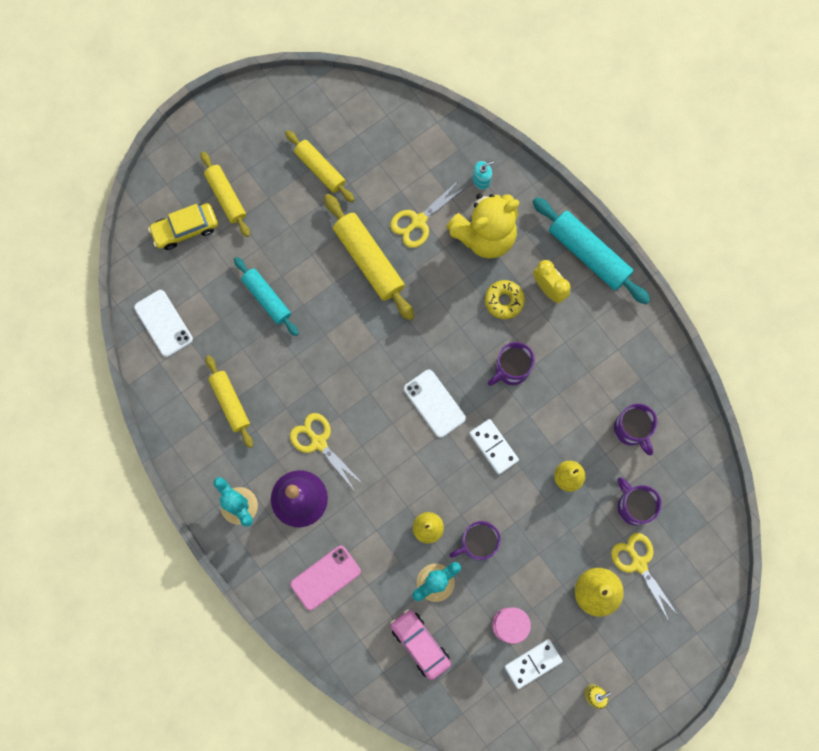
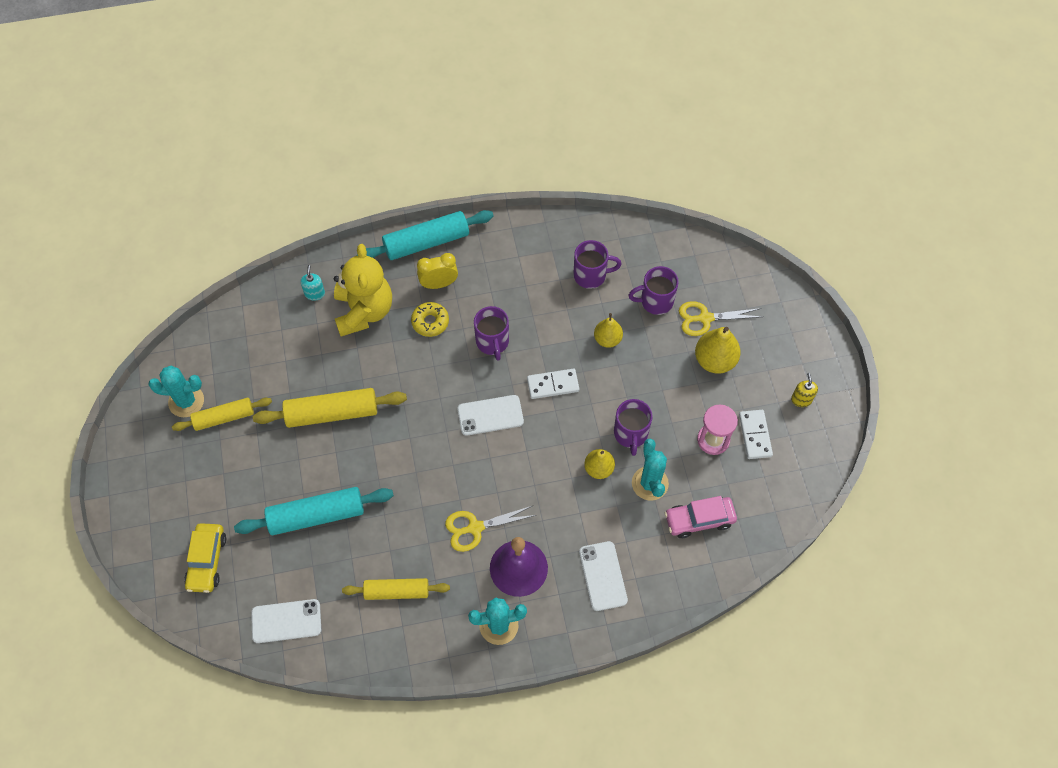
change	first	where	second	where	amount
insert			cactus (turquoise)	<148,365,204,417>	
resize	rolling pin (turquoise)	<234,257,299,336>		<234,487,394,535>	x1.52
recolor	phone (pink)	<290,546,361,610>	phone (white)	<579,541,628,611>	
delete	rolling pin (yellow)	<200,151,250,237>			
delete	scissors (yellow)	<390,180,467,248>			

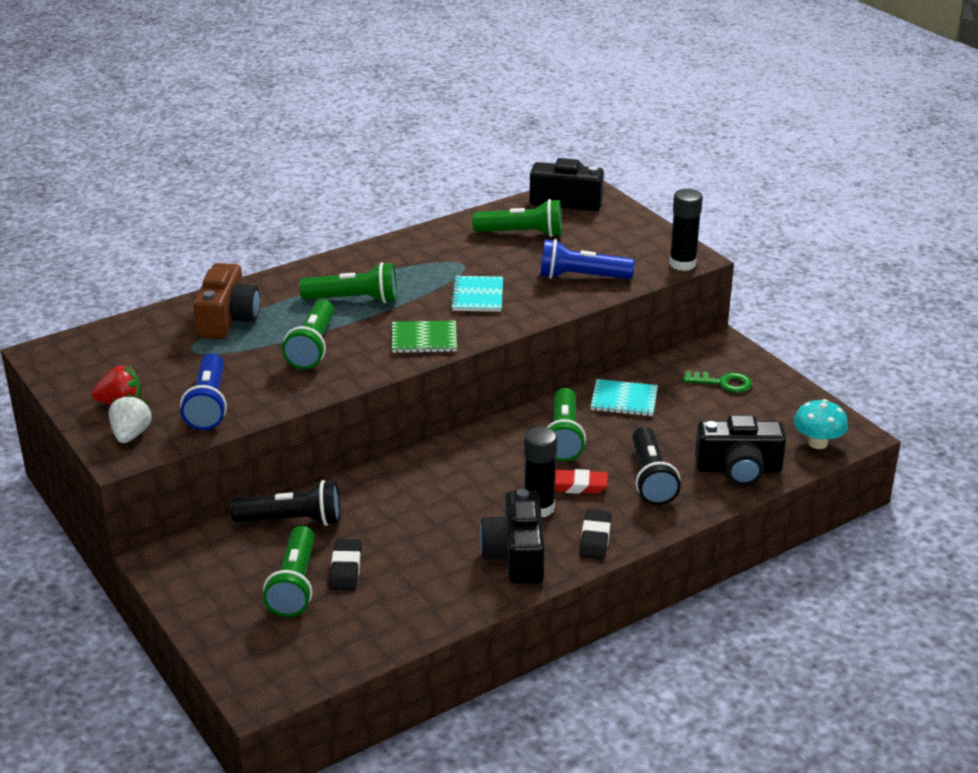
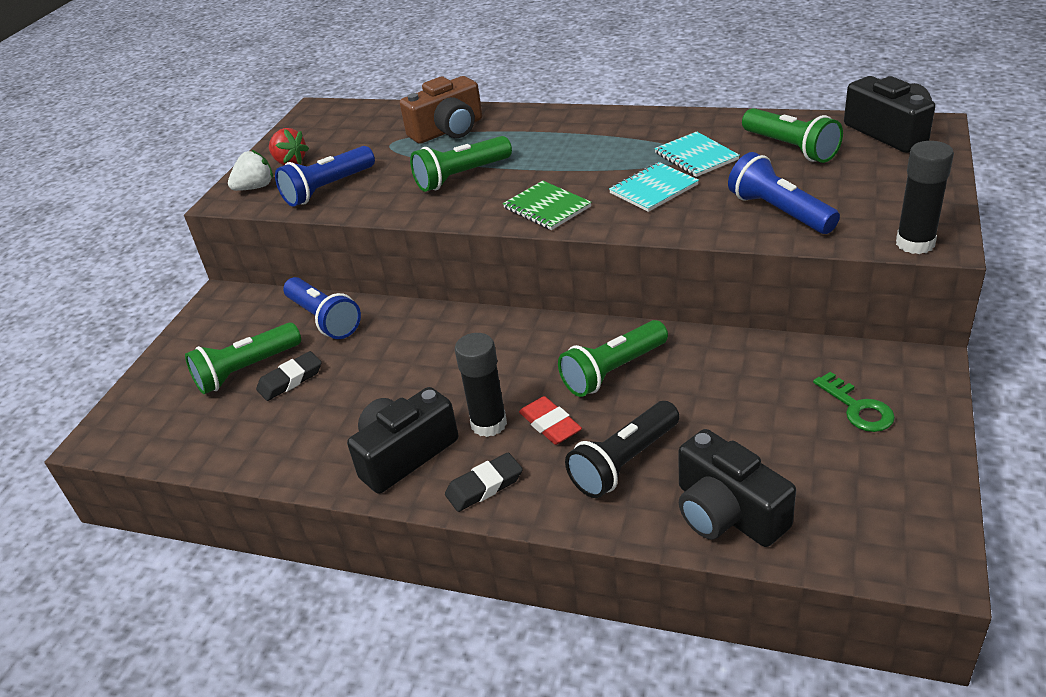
change	first	where	second	where	amount
recolor	flashlight (black)	<230,480,340,526>	flashlight (blue)	<284,277,361,339>	
move	notebook (turquoise)	<590,379,658,416>		<655,132,740,177>	
delete	flashlight (green)	<300,262,397,303>			
delete	mushroom (turquoise)	<794,399,848,449>			

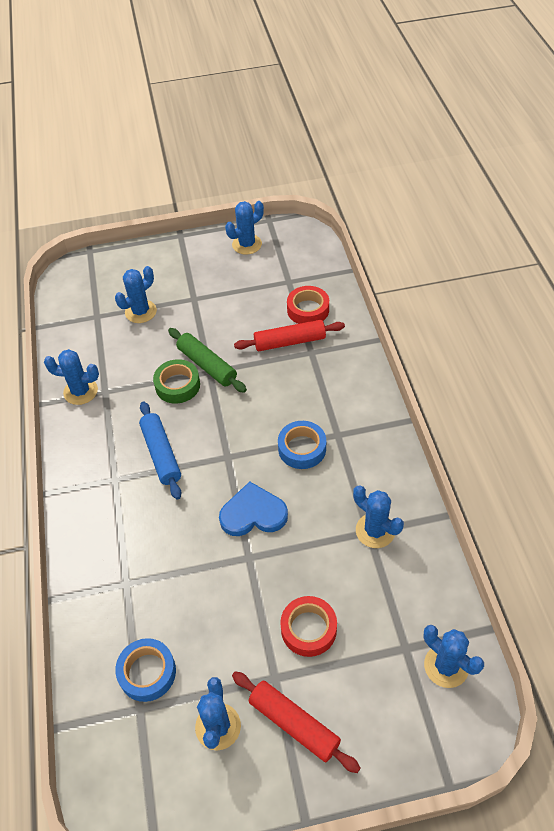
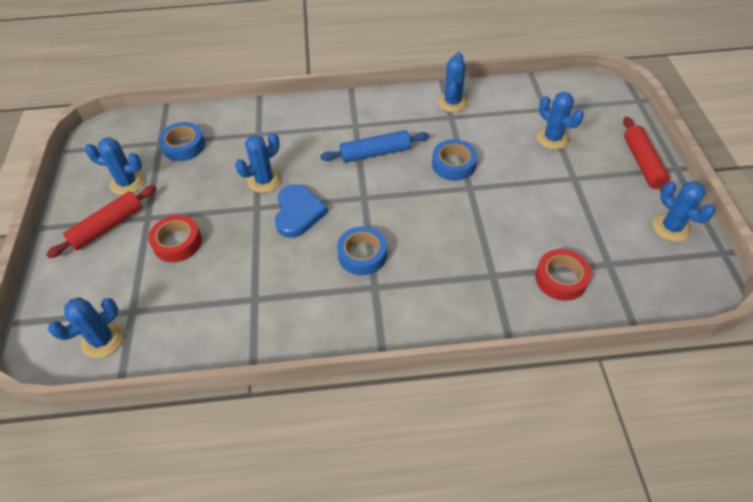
change	first	where	second	where	amount
move	cactus (blue)	<353,485,404,548>		<235,133,281,193>	
recolor	tape (green)	<153,359,200,404>	tape (blue)	<432,139,477,181>	
move	rolling pin (red)	<234,320,345,351>		<623,117,670,193>	
delete	rolling pin (green)	<168,328,247,393>			

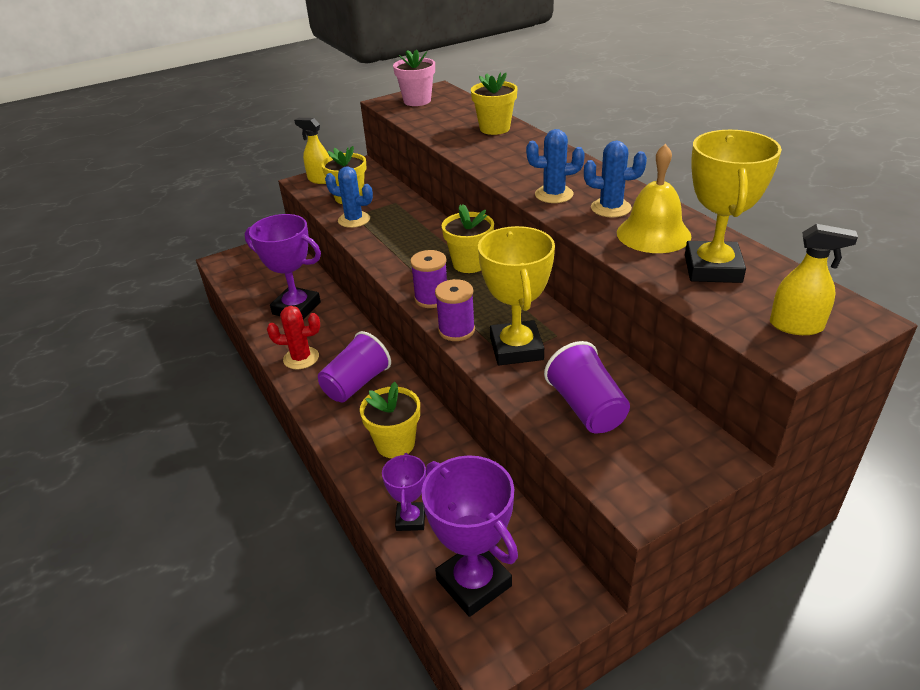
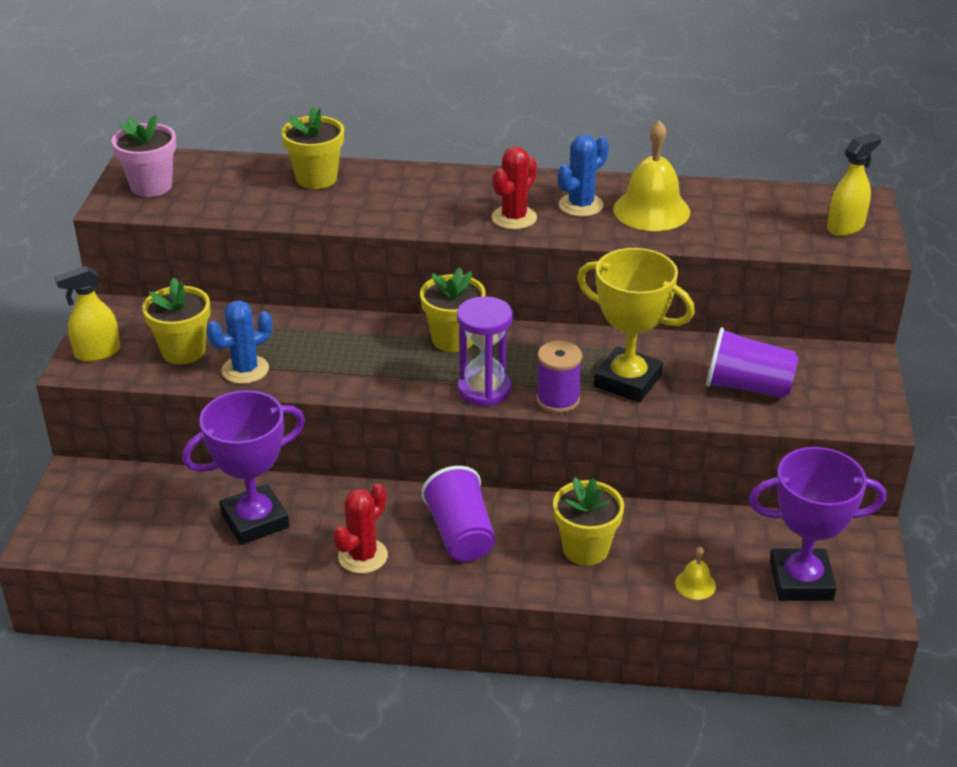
change	first	where	second	where	amount
replace	spool (purple)	<410,250,447,308>	hourglass (purple)	<457,296,513,406>	
recolor	cactus (blue)	<526,129,585,203>	cactus (red)	<492,146,537,230>	
replace	trophy (purple)	<382,453,426,531>	bell (yellow)	<675,547,716,600>	
delete	trophy (yellow)	<685,130,782,283>			

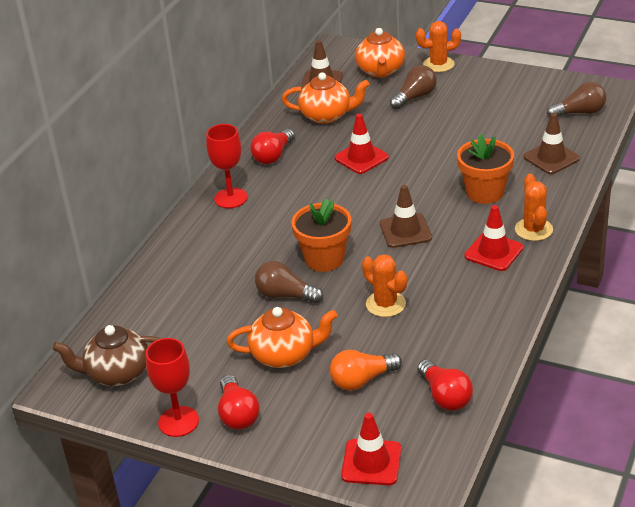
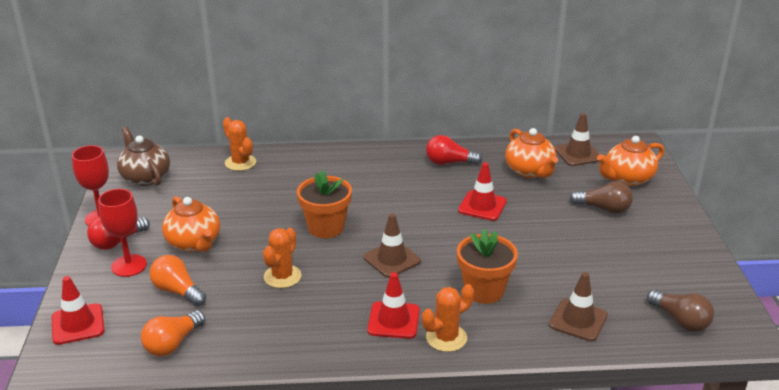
change	first	where	second	where	amount
move	goblet (red)	<206,124,247,208>		<98,189,147,277>	
recolor	light bulb (red)	<417,359,473,411>	light bulb (orange)	<141,310,205,356>	
move	cactus (orange)	<416,21,461,72>		<223,117,256,171>	
delete	light bulb (brown)	<255,261,323,303>			

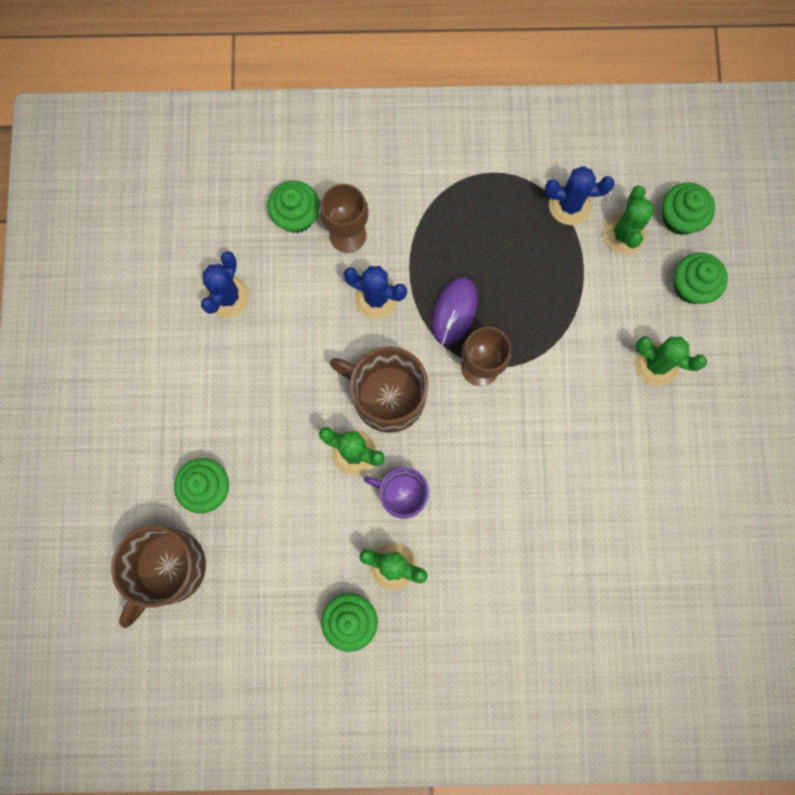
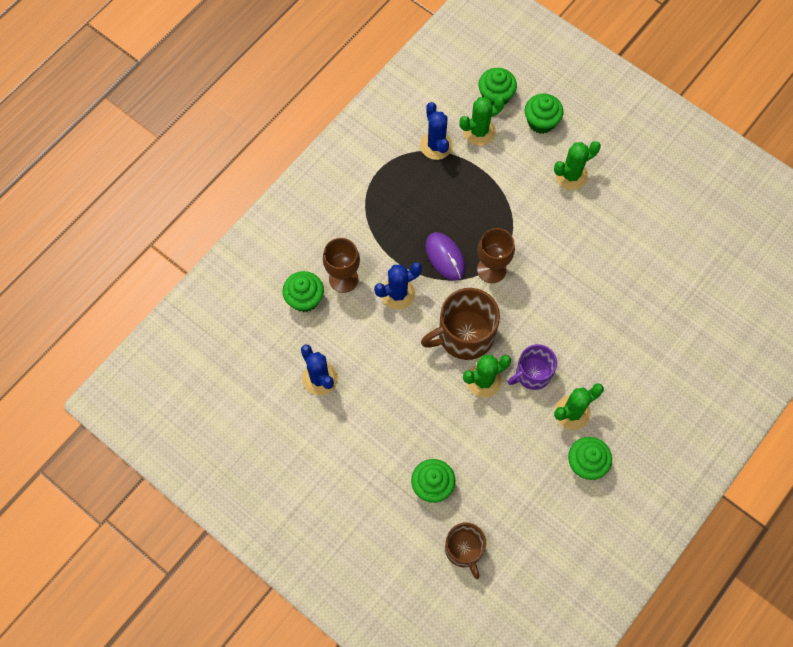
change	first	where	second	where	amount
rotate	cactus (blue)	<545,166,615,225>		<420,102,453,160>	60 degrees counterclockwise
resize	mug (brown)	<111,525,206,628>		<445,523,486,579>	x0.64
rotate	cactus (green)	<603,186,654,254>		<459,96,505,146>	75 degrees counterclockwise

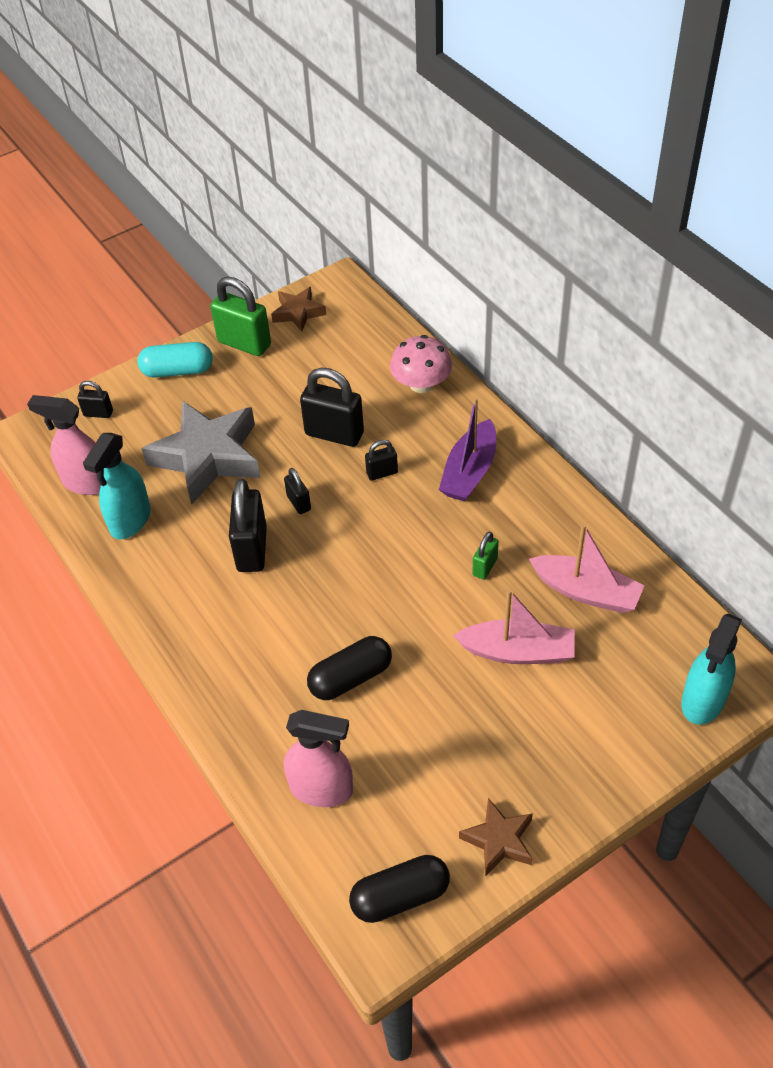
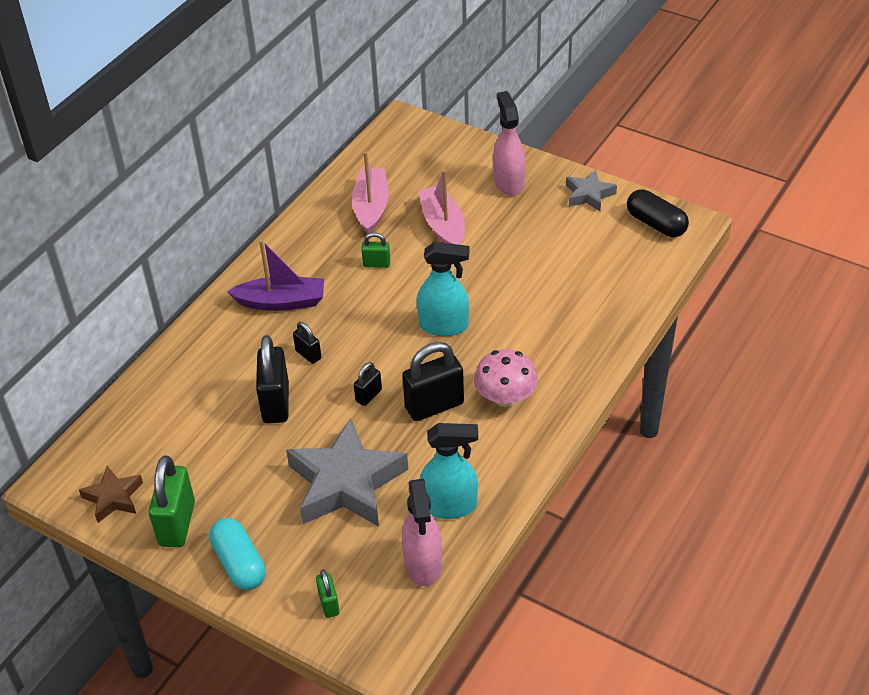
change	first	where	second	where	amount
recolor	padlock (black)	<77,381,113,418>	padlock (green)	<316,569,340,618>	
move	spray bottle (turquoise)	<681,614,742,725>		<417,242,470,336>	
move	mushroom (pink)	<390,335,452,393>		<474,349,538,407>	
move	spray bottle (pink)	<284,710,353,807>		<493,91,525,196>	
recolor	star (brown)	<459,798,533,877>	star (grey)	<566,169,617,211>	
delete	capsule (black)	<307,636,392,700>			

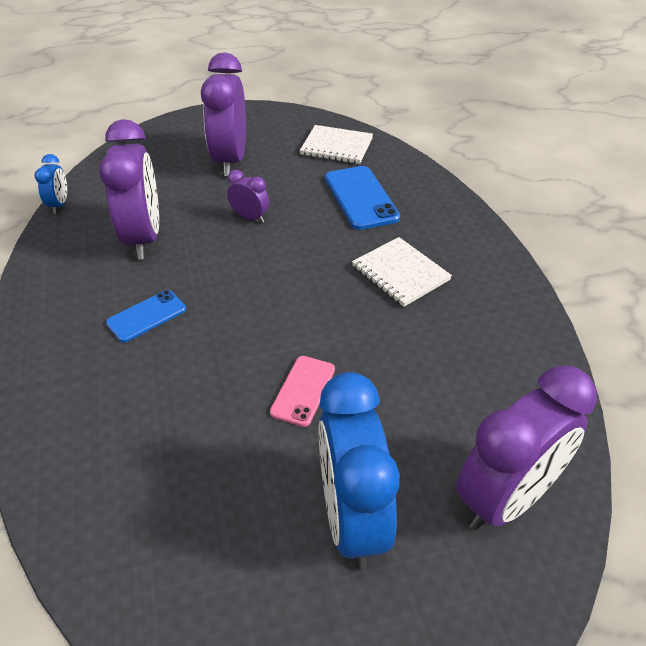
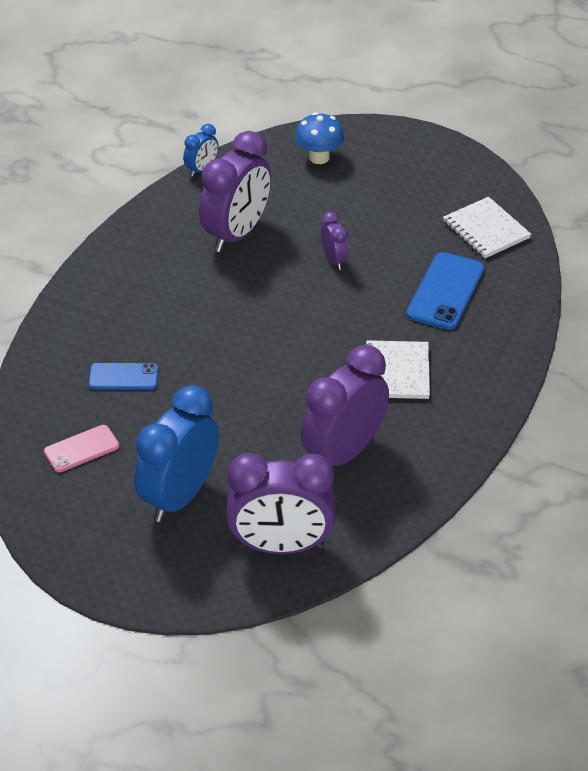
change	first	where	second	where	amount
move	phone (pink)	<270,356,335,427>		<44,425,119,472>	
move	phone (blue)	<106,290,186,343>		<89,363,158,390>	
insert			mushroom (blue)	<295,112,344,164>	
move	clock (purple)	<201,52,246,176>		<301,345,389,466>	

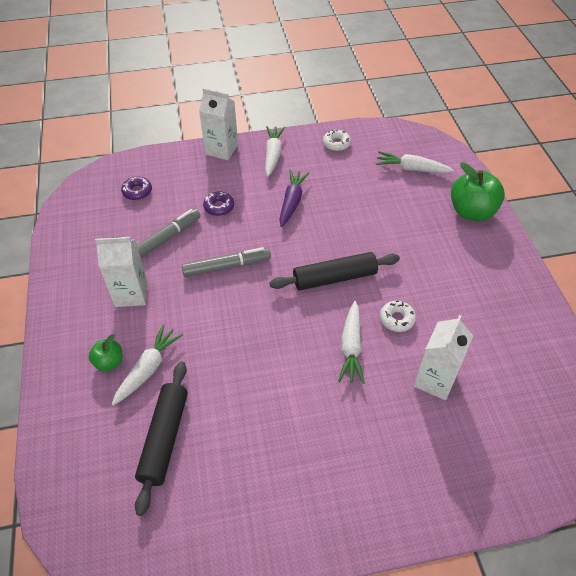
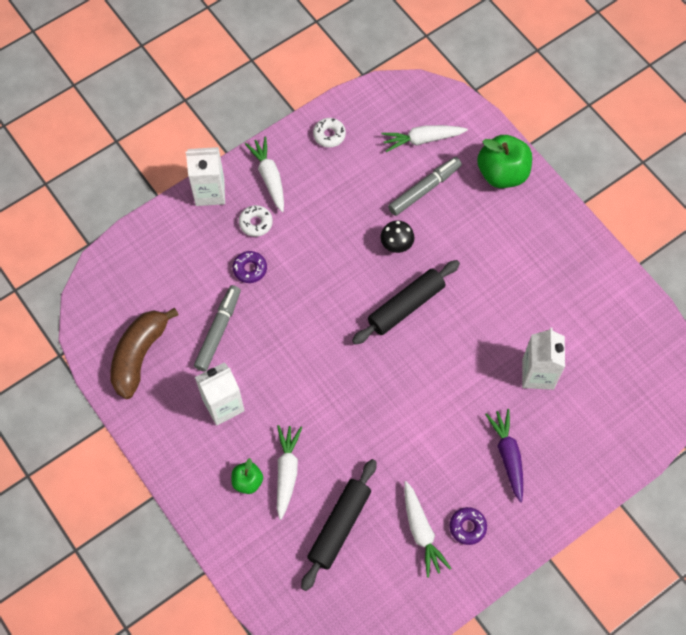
change	first	where	second	where	amount
insert			banana (brown)	<110,308,178,399>	
move	donut (white)	<380,301,416,332>		<239,205,273,237>	
rotate	rolling pin (black)	<135,362,188,516>		<301,459,377,591>	45 degrees clockwise
insert			mushroom (black)	<380,220,414,253>	
move	marker (grey)	<181,247,271,277>		<388,157,462,216>	
move	carrot (white)	<338,301,365,384>		<404,481,451,577>	
move	donut (purple)	<121,177,152,200>		<450,507,487,545>	
move	carrot (purple)	<279,169,309,227>		<485,409,523,503>	

